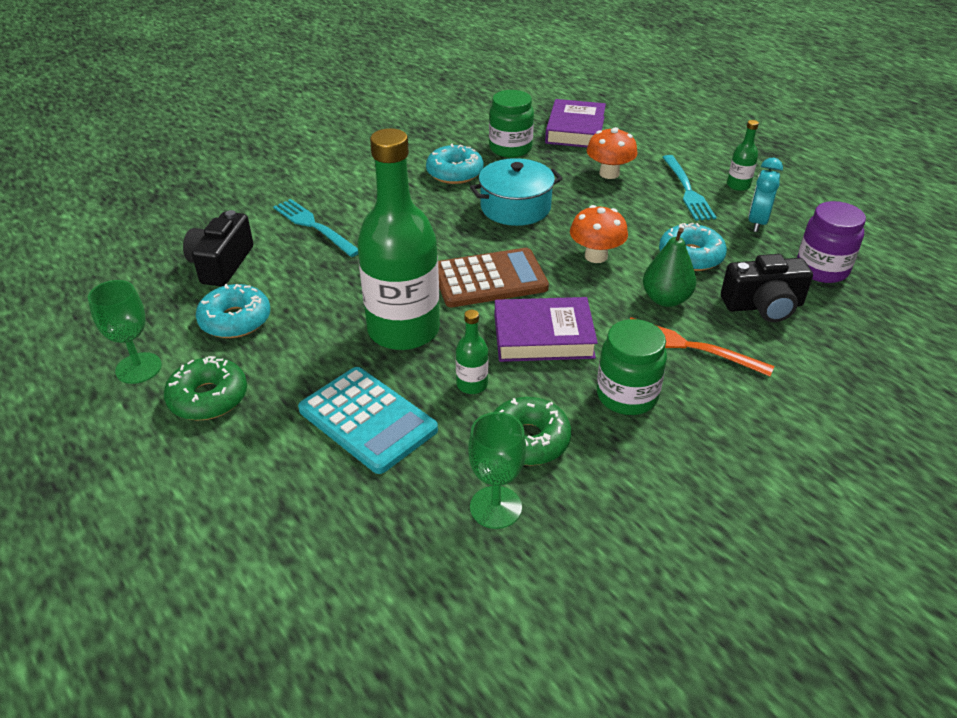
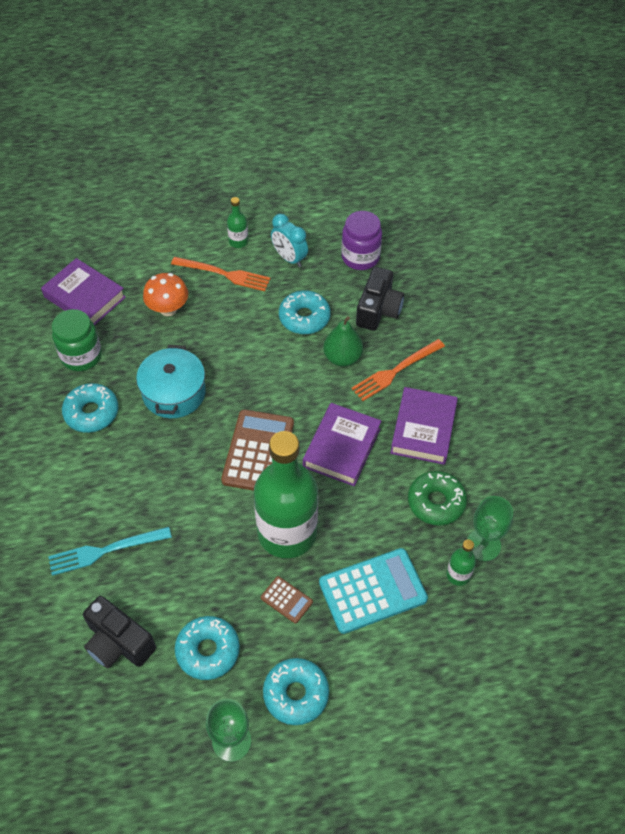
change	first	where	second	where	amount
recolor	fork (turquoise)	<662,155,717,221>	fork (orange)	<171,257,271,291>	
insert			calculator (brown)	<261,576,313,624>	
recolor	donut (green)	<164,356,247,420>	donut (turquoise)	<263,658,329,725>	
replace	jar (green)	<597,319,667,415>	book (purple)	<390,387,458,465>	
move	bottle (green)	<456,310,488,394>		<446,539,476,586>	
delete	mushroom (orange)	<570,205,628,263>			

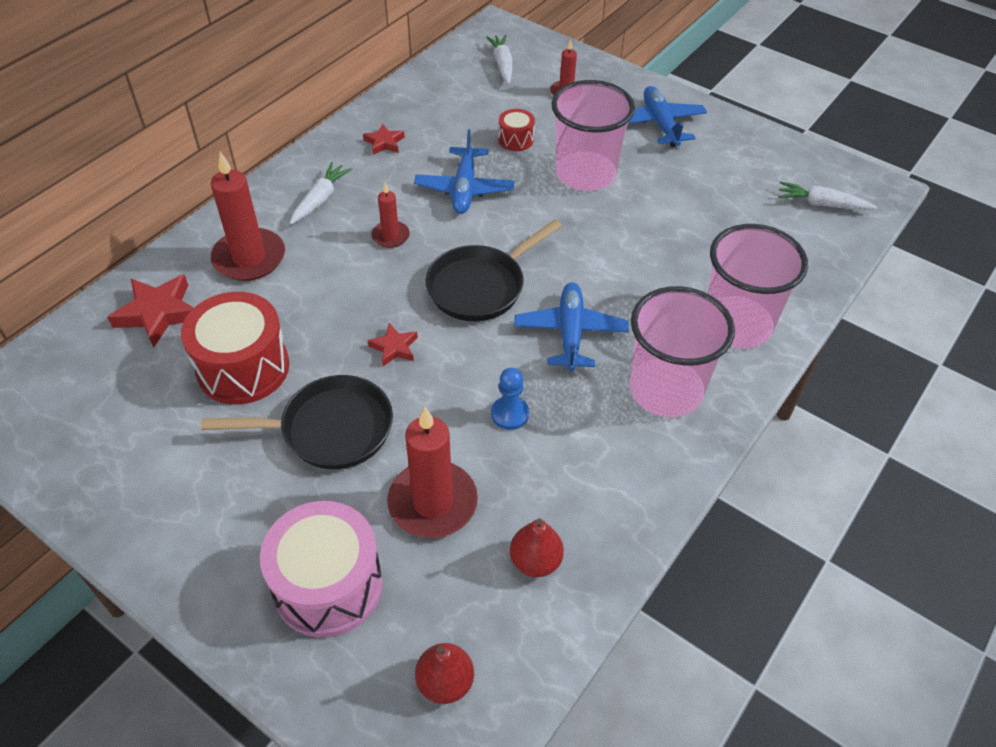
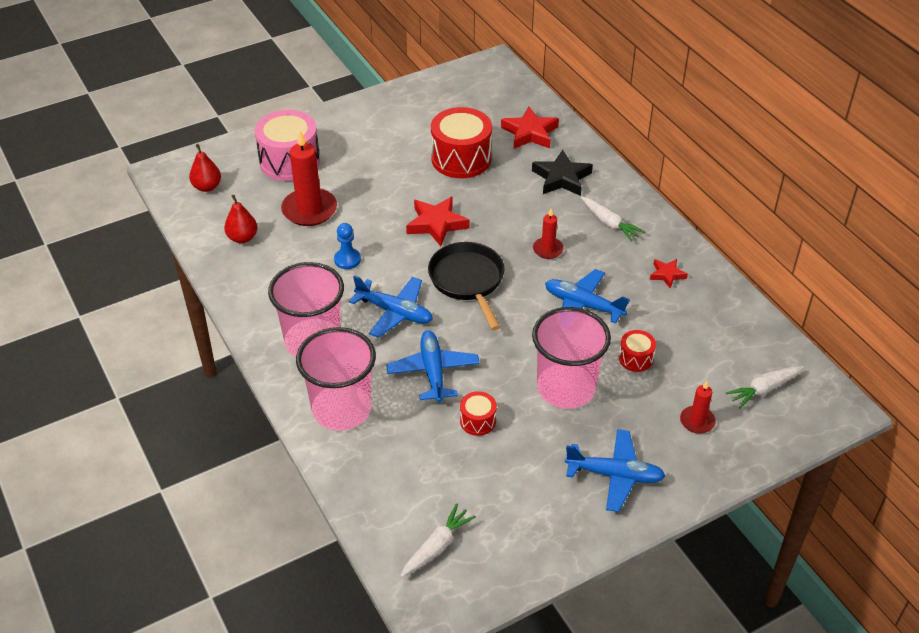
change	first	where	second	where	amount
insert			plane (blue)	<386,331,480,403>	
resize	star (red)	<367,323,418,366>		<406,197,469,246>	x1.76
insert			drum (red)	<460,391,497,436>	
replace	candle (red)	<211,152,285,281>	star (black)	<532,150,593,196>	
rotate	carrot (white)	<486,35,512,84>		<726,366,804,409>	135 degrees clockwise
delete	pan (black)	<201,375,393,469>			

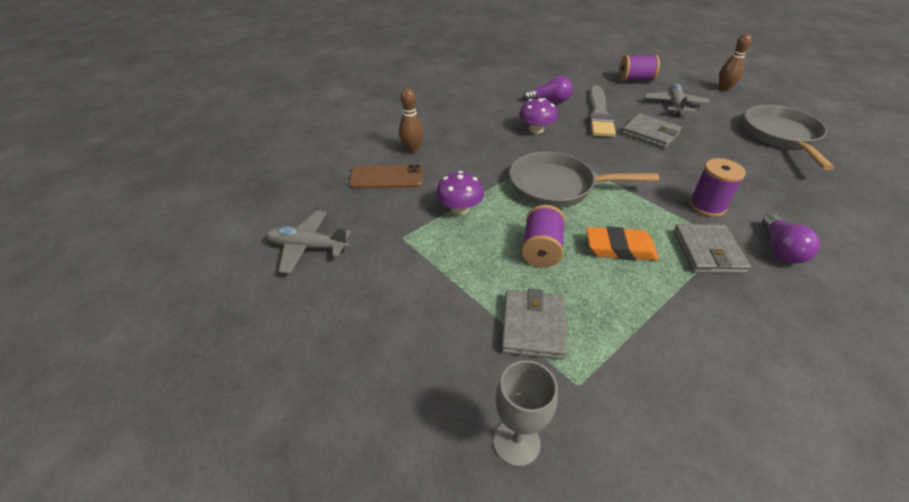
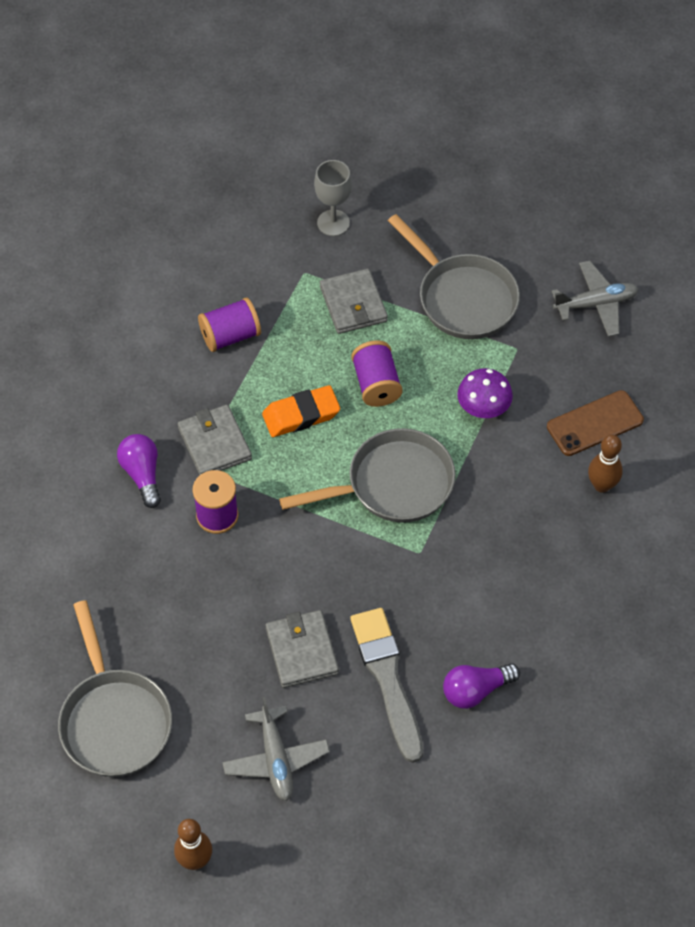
change	first	where	second	where	amount
move	spool (purple)	<619,55,660,81>		<198,297,261,352>	
rotate	wallet (grey)	<622,113,682,149>		<265,610,339,688>	60 degrees clockwise
insert			pan (grey)	<388,214,520,339>	
delete	mushroom (purple)	<519,98,558,133>			

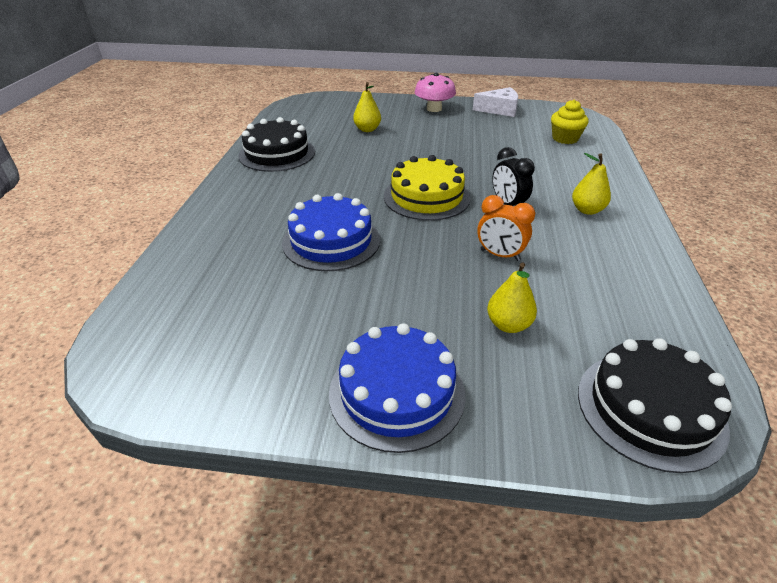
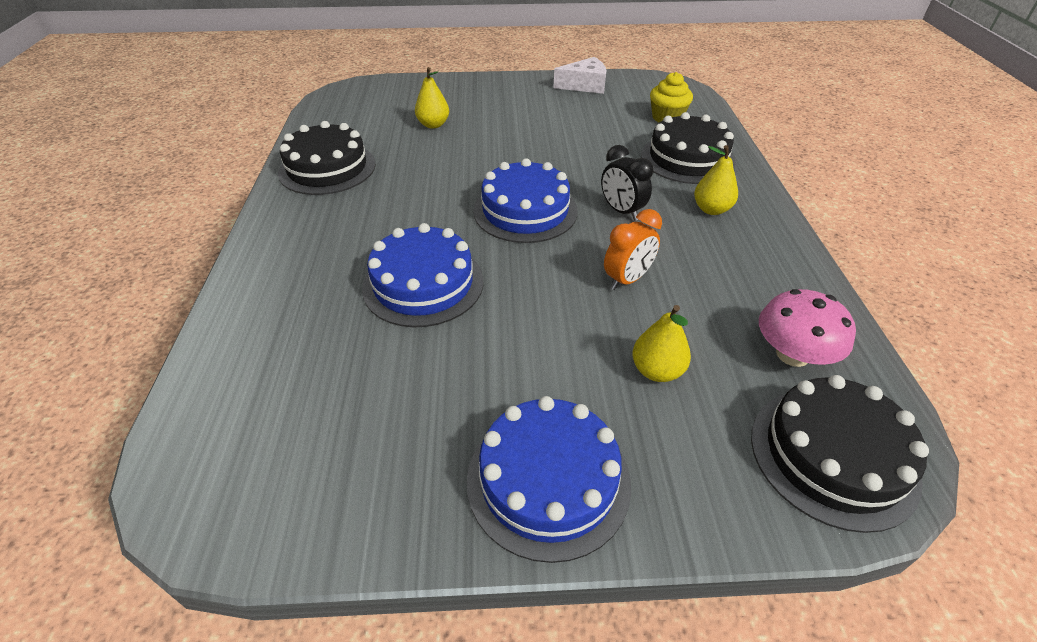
change	first	where	second	where	amount
recolor	cake (yellow)	<384,155,471,221>	cake (blue)	<473,158,578,243>	
rotate	clock (orange)	<477,195,535,261>		<604,209,662,290>	60 degrees counterclockwise
insert			cake (black)	<641,112,736,184>	
move	mushroom (pink)	<415,73,456,112>		<759,289,856,367>	

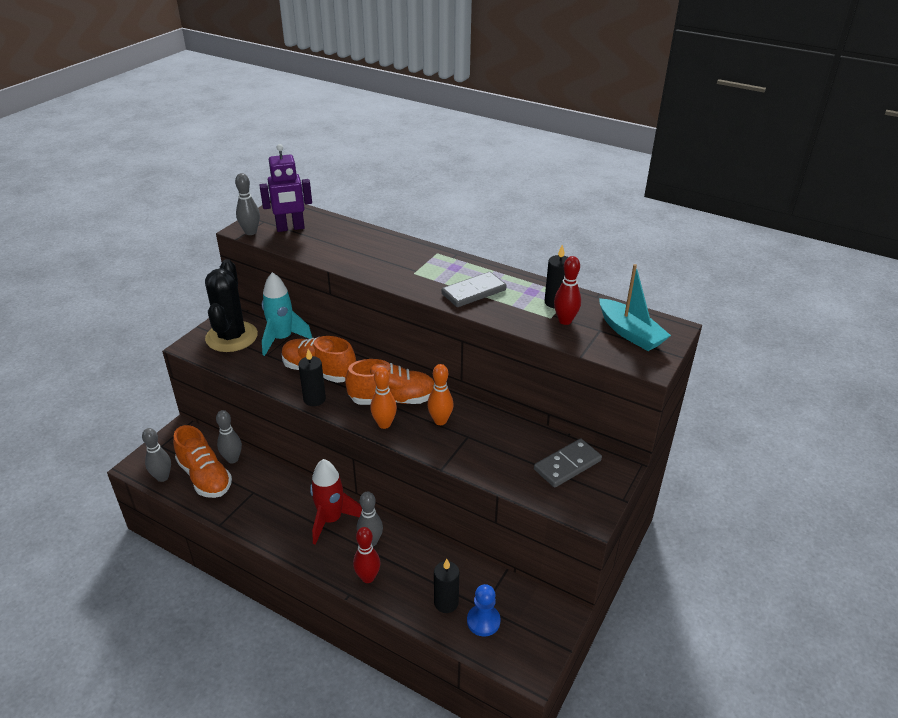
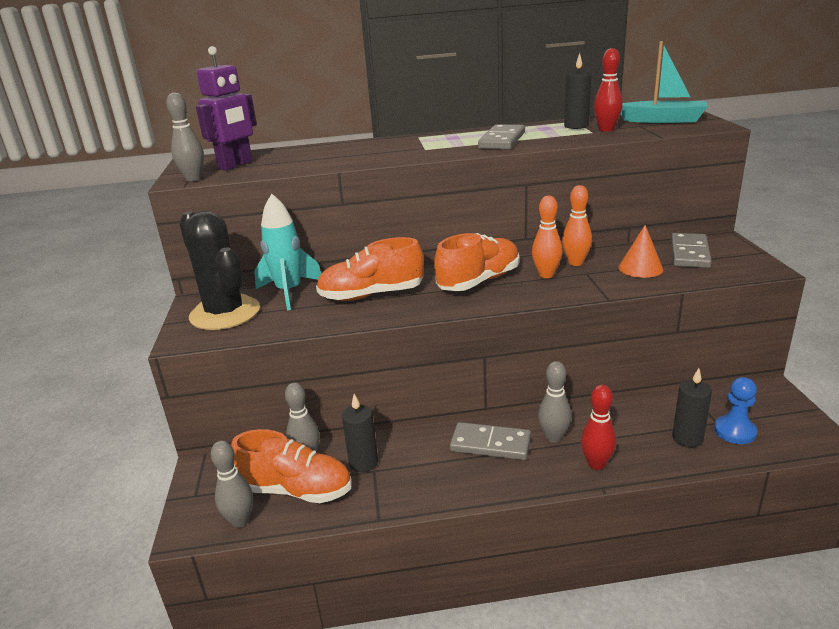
change	first	where	second	where	amount
move	candle (black)	<298,349,326,406>		<342,394,378,472>	
replace	rocket (red)	<310,459,362,545>	domino (grey)	<450,422,531,460>	
move	bowling pin (orange)	<370,367,397,429>		<562,185,592,266>	
insert			cone (orange)	<619,225,663,278>	

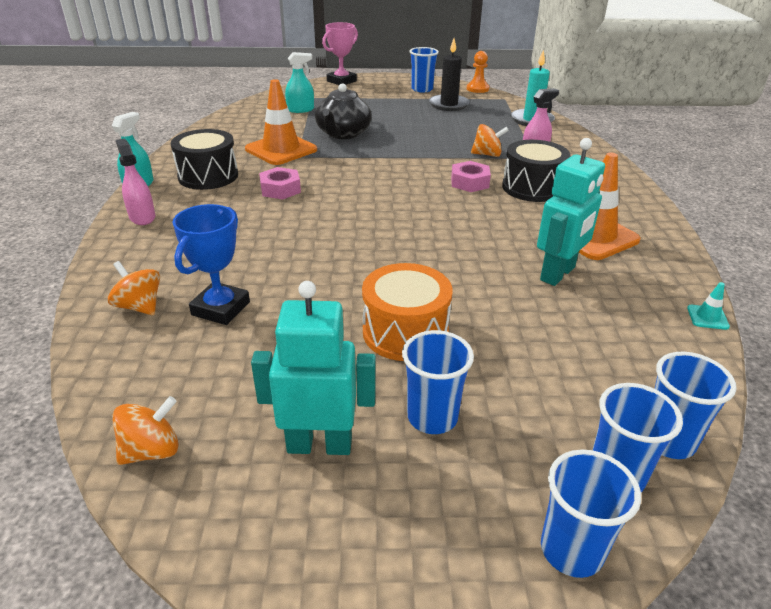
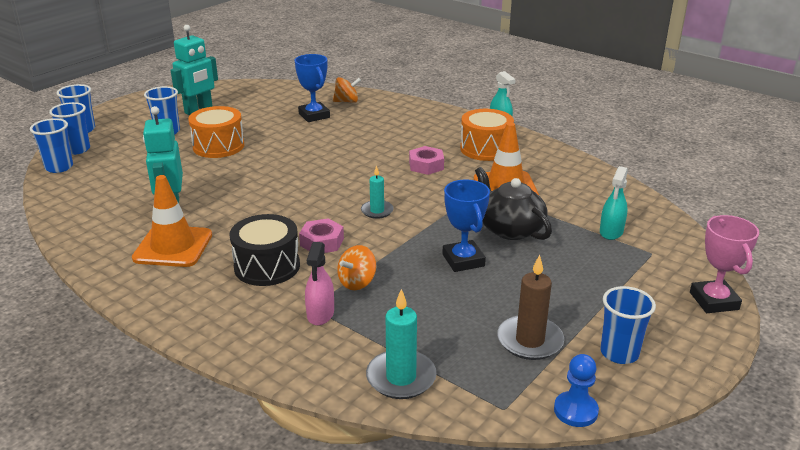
change	first	where	second	where	amount
insert			candle (turquoise)	<361,165,394,219>	
insert			trophy (blue)	<442,180,490,272>	
recolor	drum (black)	<171,129,238,190>	drum (orange)	<460,109,514,161>	
recolor	candle (black)	<429,39,470,111>	candle (brown)	<497,255,564,360>	
recolor	pawn (orange)	<467,51,489,93>	pawn (blue)	<554,354,599,427>	
delete	spinning top (orange)	<112,396,179,465>			
delete	spray bottle (pink)	<116,139,155,225>			
delete	traffic cone (turquoise)	<687,282,730,330>			

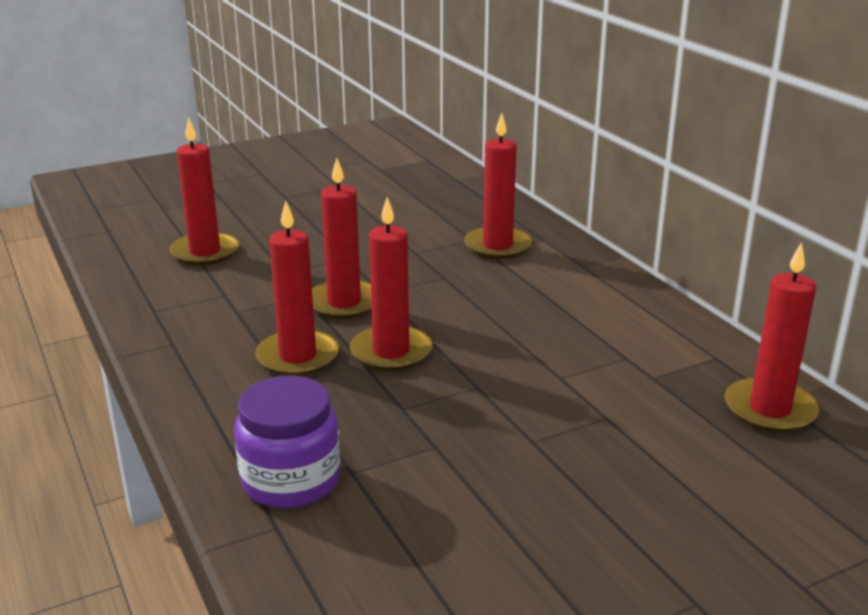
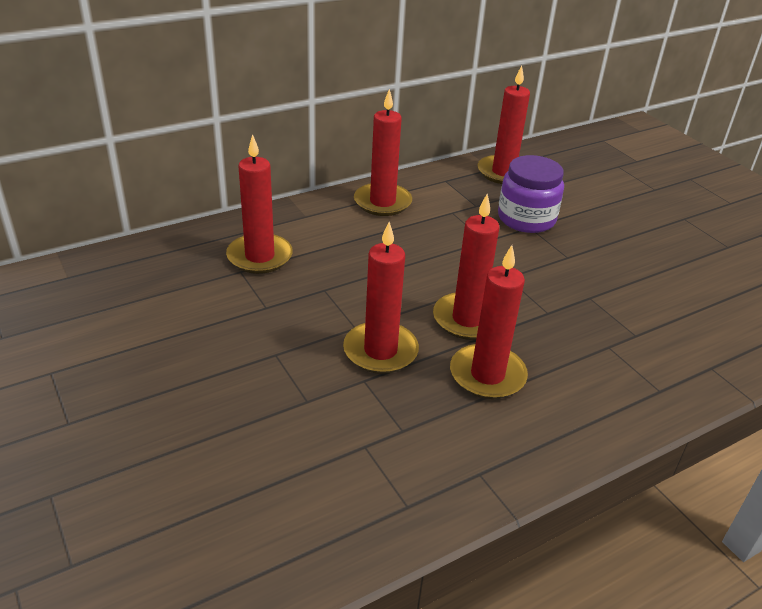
change	first	where	second	where	amount
move	candle (red)	<169,118,239,266>		<354,89,412,216>	
move	jar (purple)	<234,376,340,508>		<498,155,564,233>	

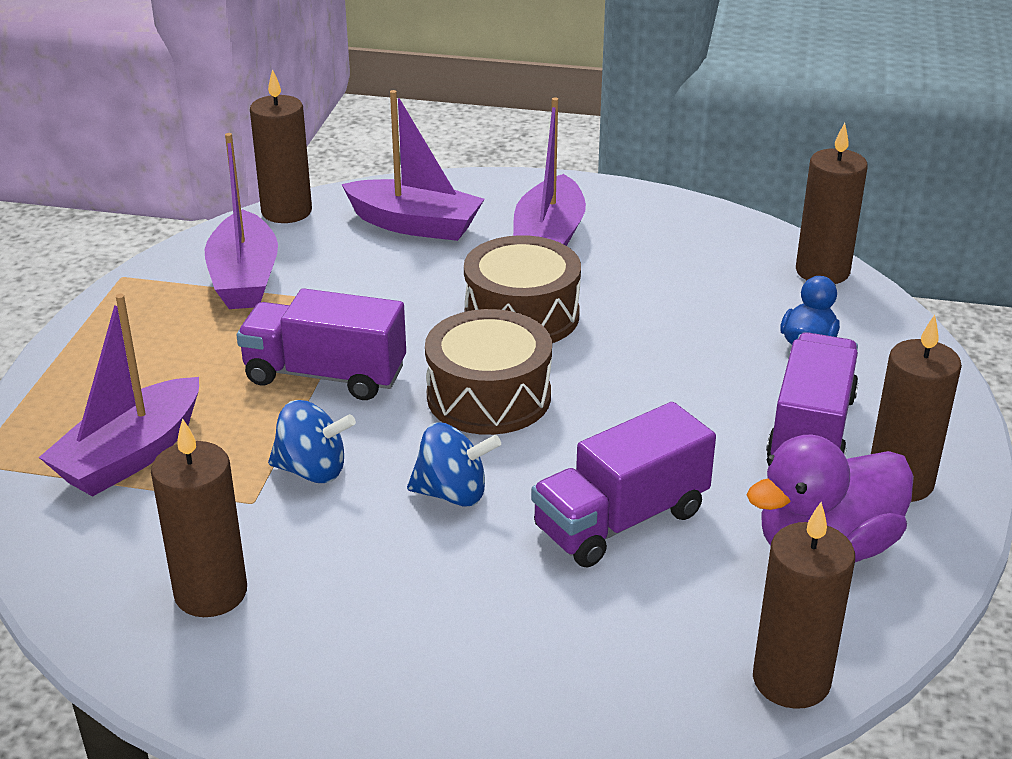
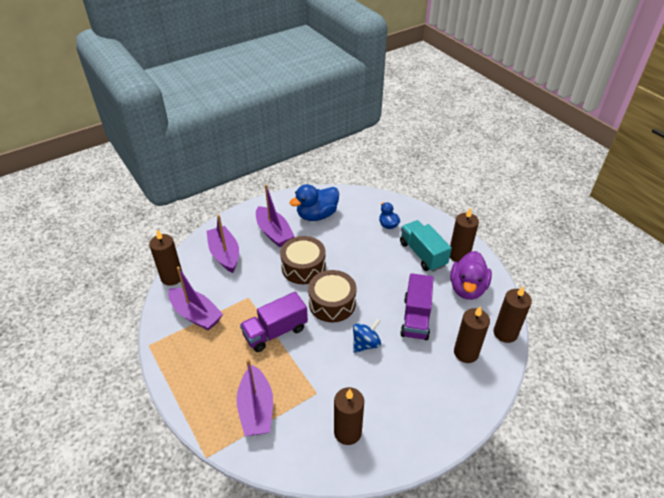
change	first	where	second	where	amount
rotate	boat (purple)	<341,90,485,241>		<207,215,239,273>	90 degrees counterclockwise
insert			duck (blue)	<289,184,339,221>	
recolor	truck (purple)	<766,332,859,457>	truck (turquoise)	<400,220,452,272>	
move	candle (brown)	<796,123,868,284>		<454,306,490,363>	
delete	spinning top (blue)	<268,400,356,483>			

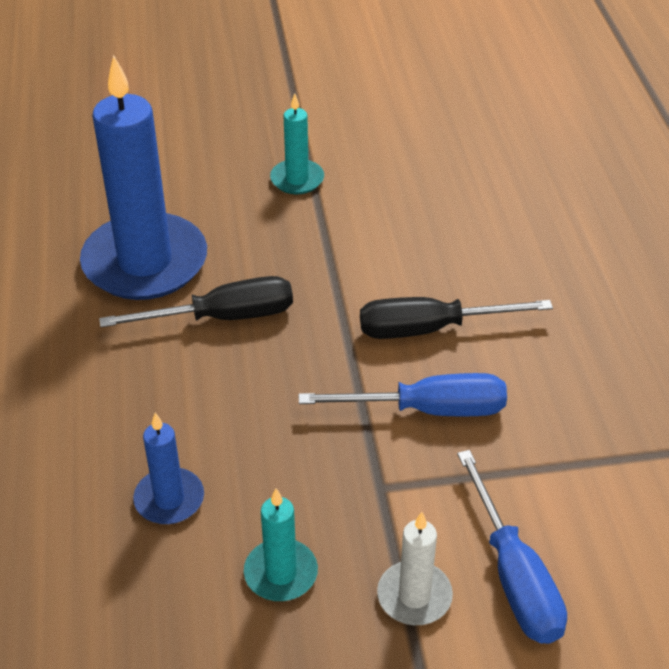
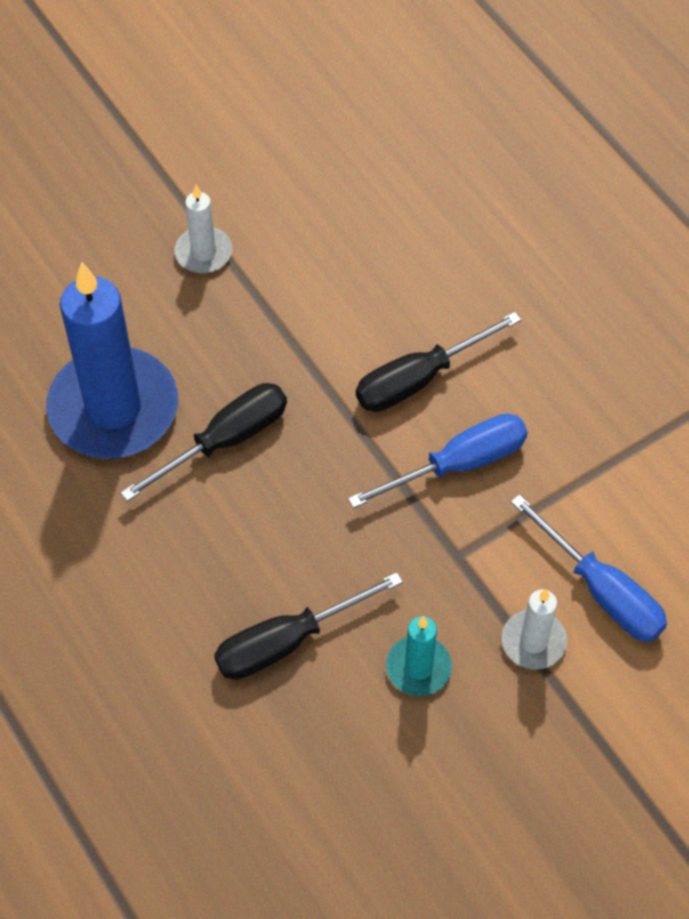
change	first	where	second	where	amount
recolor	candle (turquoise)	<270,94,324,194>	candle (white)	<175,185,232,273>	
replace	candle (blue)	<133,413,204,524>	screwdriver (black)	<214,572,403,680>	

